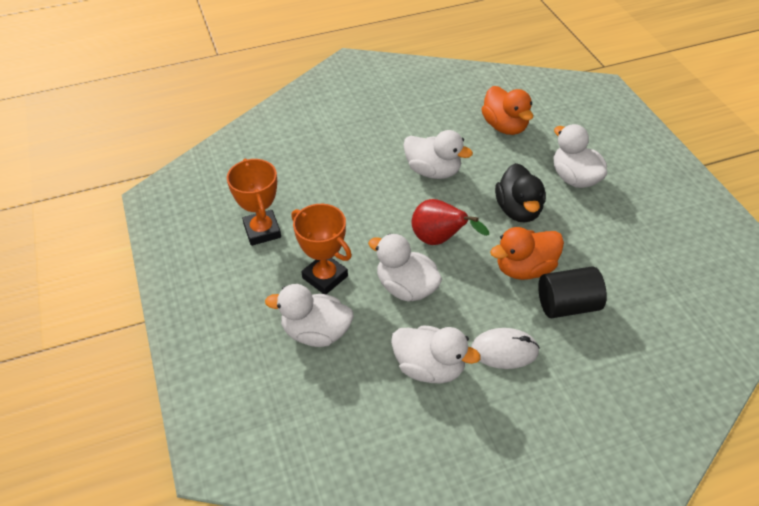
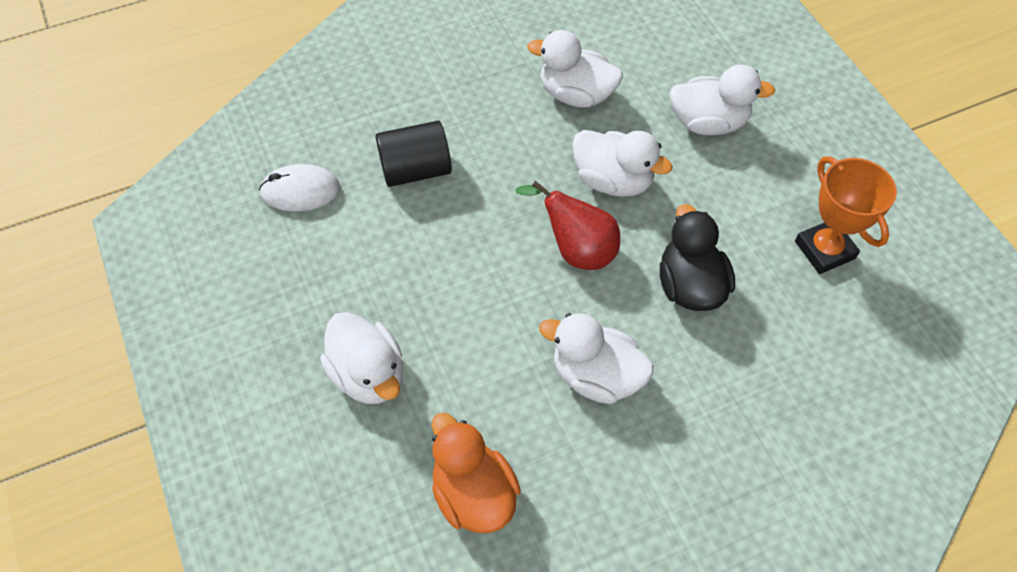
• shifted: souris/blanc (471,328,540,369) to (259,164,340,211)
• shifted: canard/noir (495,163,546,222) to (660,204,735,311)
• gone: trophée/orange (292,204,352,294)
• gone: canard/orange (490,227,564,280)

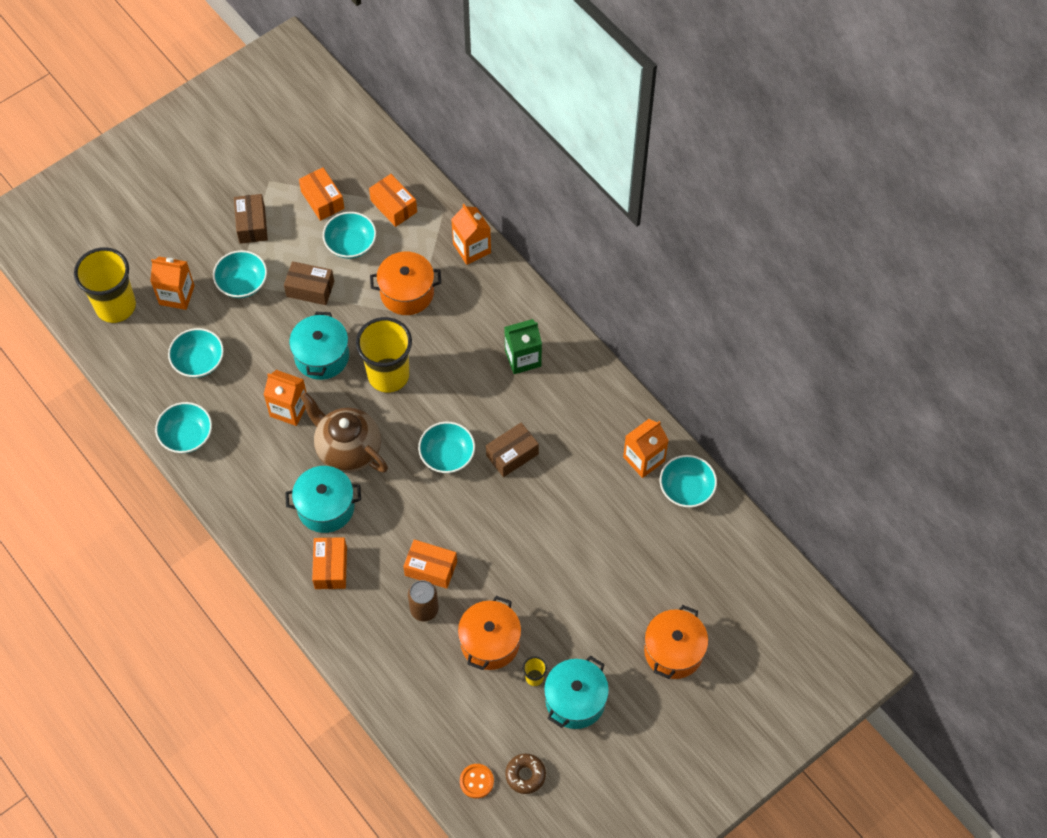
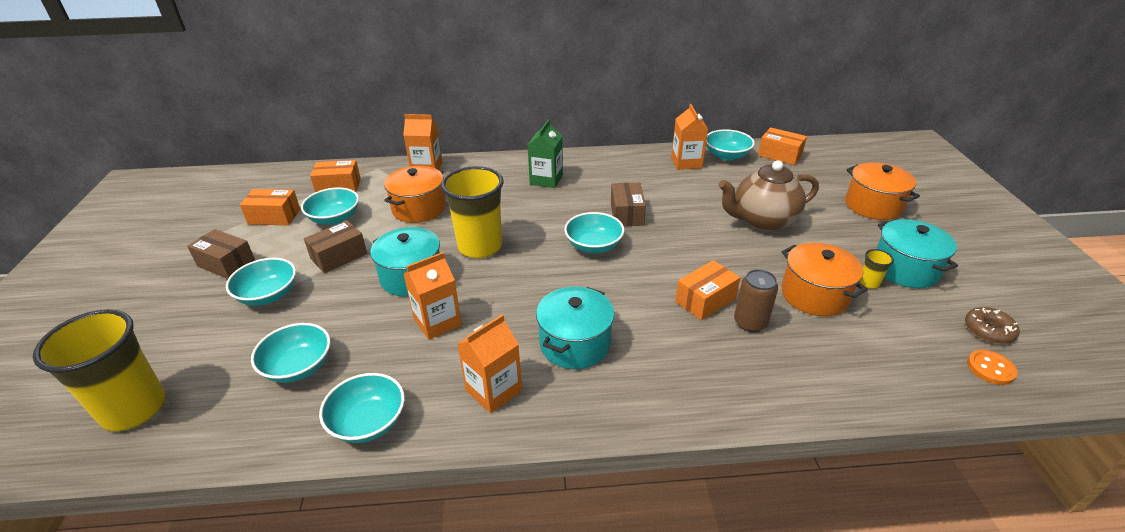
• shifted: brique de lait/orange (150,257,195,310) to (458,314,522,413)
• shifted: théière/marron (300,392,388,473) to (719,160,819,232)
• shifted: boîte/orange (312,537,347,589) to (758,127,807,165)

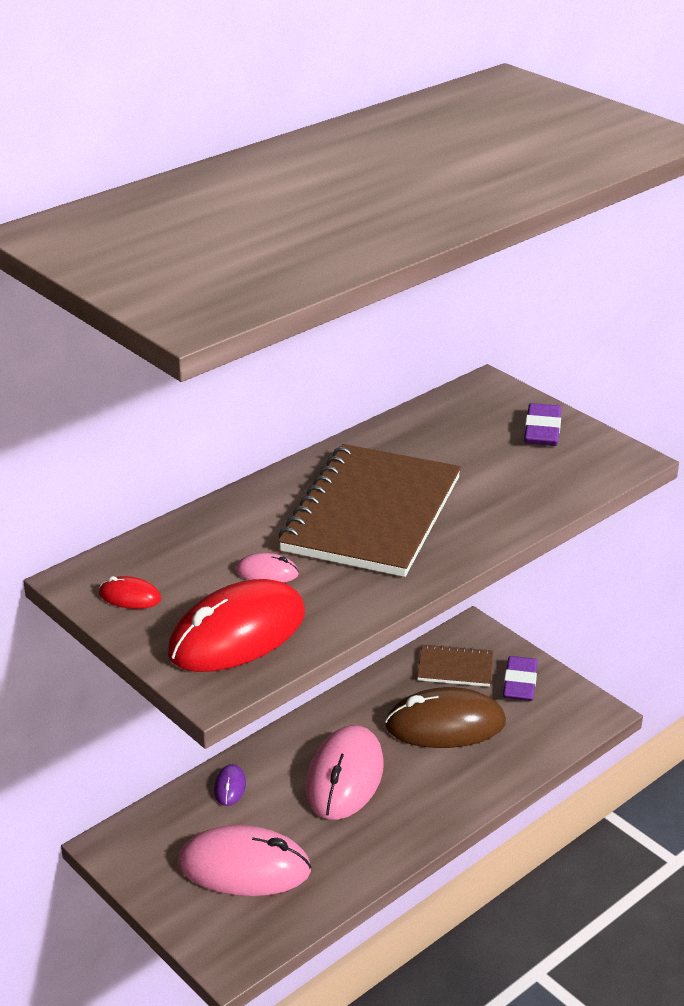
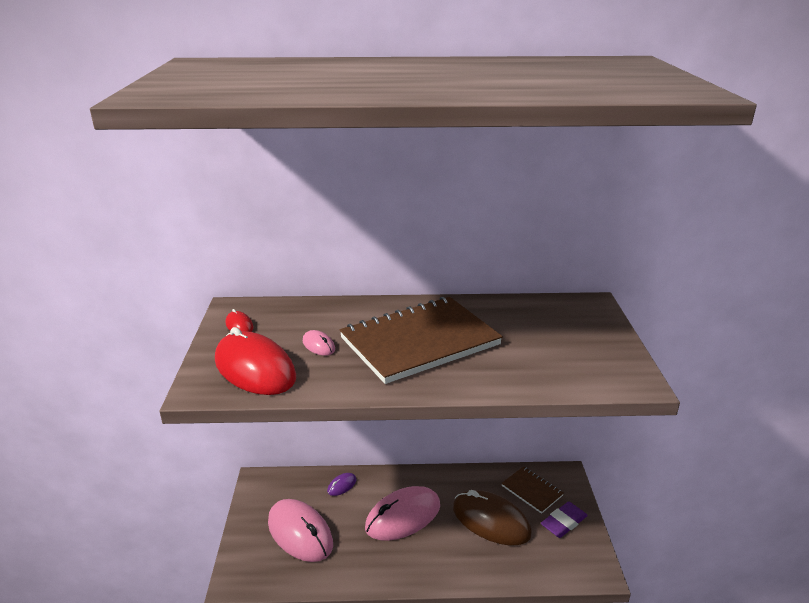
• rotated: souris/rouge (168,579,305,672) = (215,327,296,395) 45 degrees clockwise
• gone: gomme/violet (524,403,561,446)

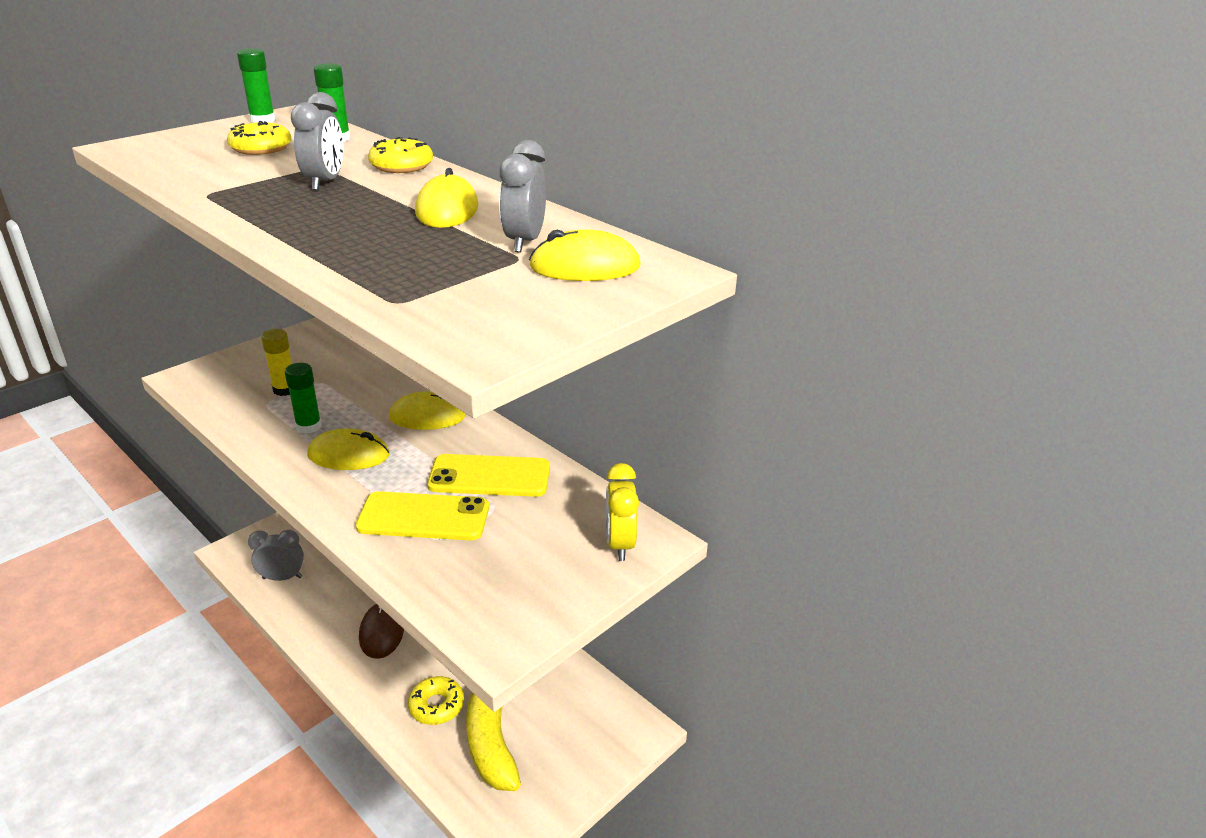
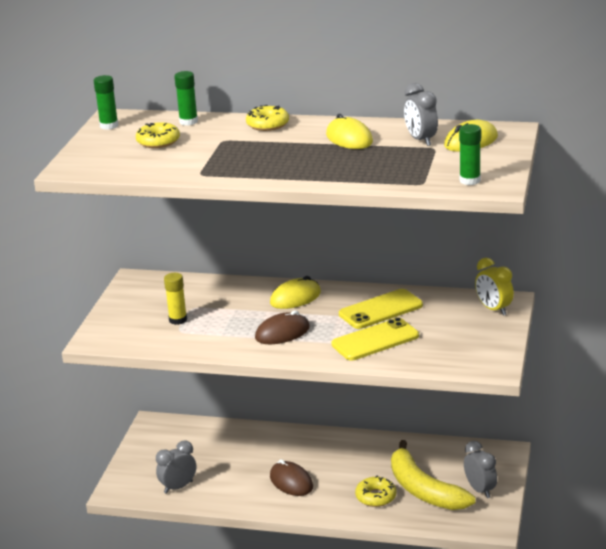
• repainted: souris/jaune (307,428,390,470) to souris/marron (255,310,310,344)
• shifted: bâton de colle/vert (285,363,322,434) to (459,124,481,185)
• shifted: réveil/gris (291,92,343,191) to (464,441,497,498)

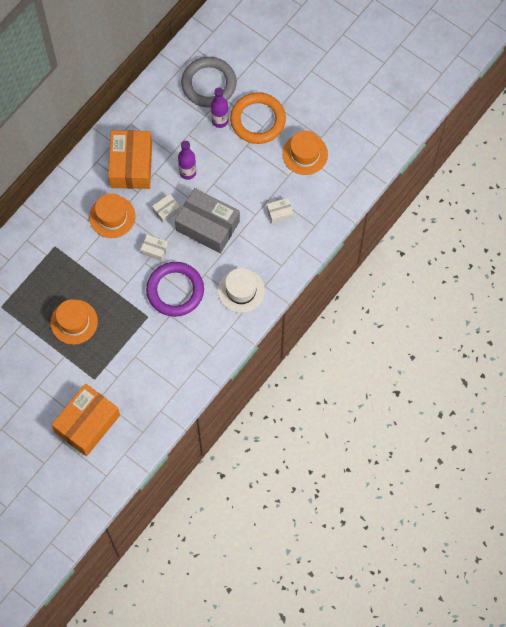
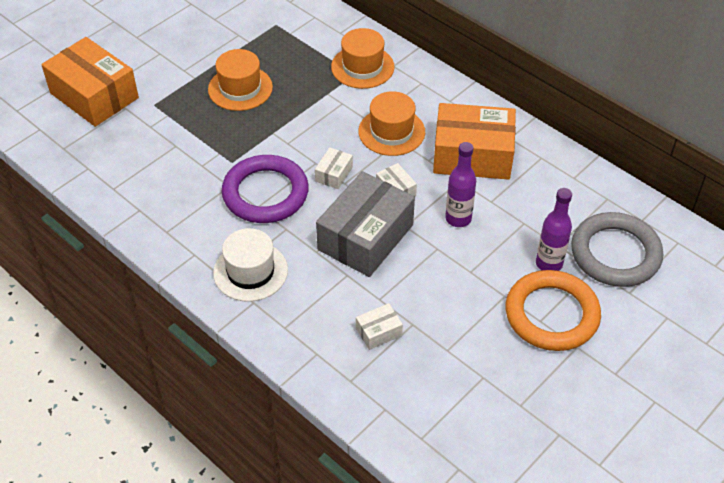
• shifted: chapeau/orange (282,131,328,175) to (331,28,394,89)
• rotated: boîte/blanc (267,198,293,224) = (356,303,403,350) 75 degrees clockwise

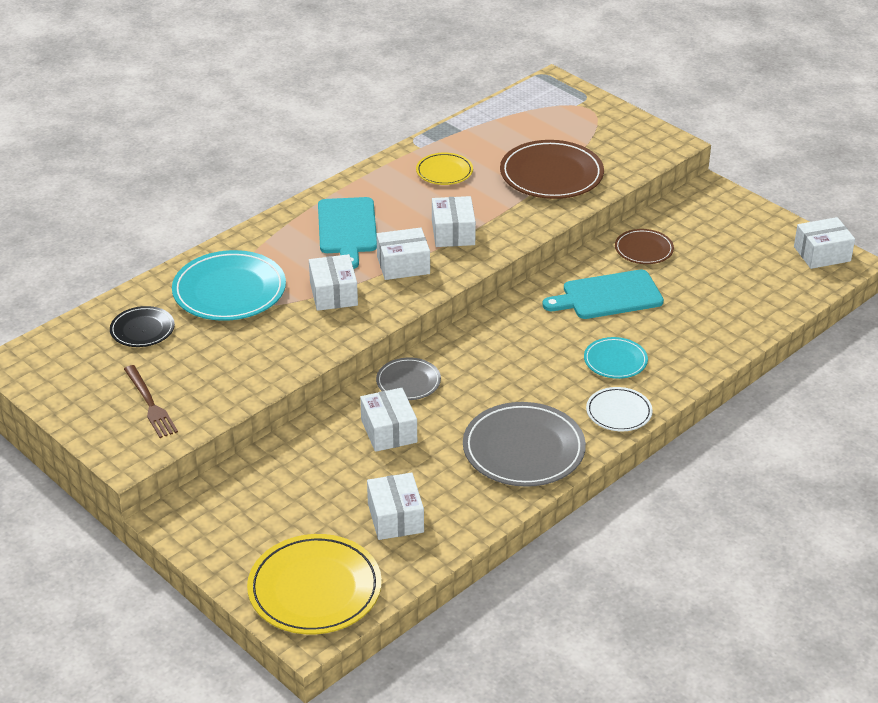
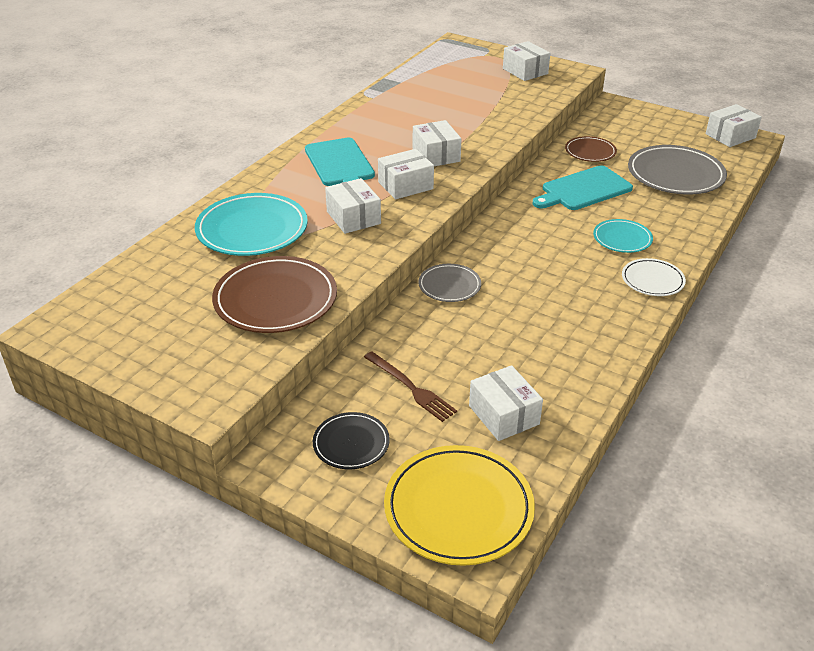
• shifted: assiette/marron (500,140,604,199) to (212,256,337,333)
• shifted: assiette/noir (110,306,175,347) to (313,412,390,469)
• shifted: fourchette/marron (124,365,178,438) to (364,351,457,422)
• shifted: boîte/blanc (360,388,417,452) to (503,41,550,81)
• shifted: assiette/gris (463,402,586,487) to (628,145,727,194)
• gone: assiette/jaune (416,153,473,185)

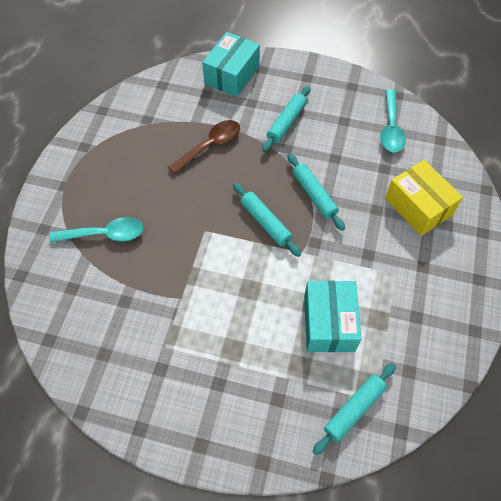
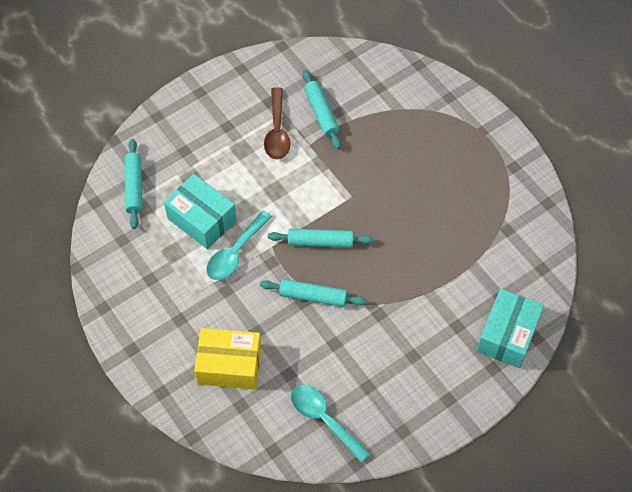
• shifted: cuillère/turquoise (49,217,144,243) to (206,210,272,280)
• shifted: cuillère/marron (168,120,240,174) to (264,87,291,159)
• shifted: rouleau à pâtisserie/turquoise (262,86,310,152) to (303,70,341,149)
• rotated: boîte/turquoise (202,32,260,97) = (476,289,544,368) 45 degrees clockwise

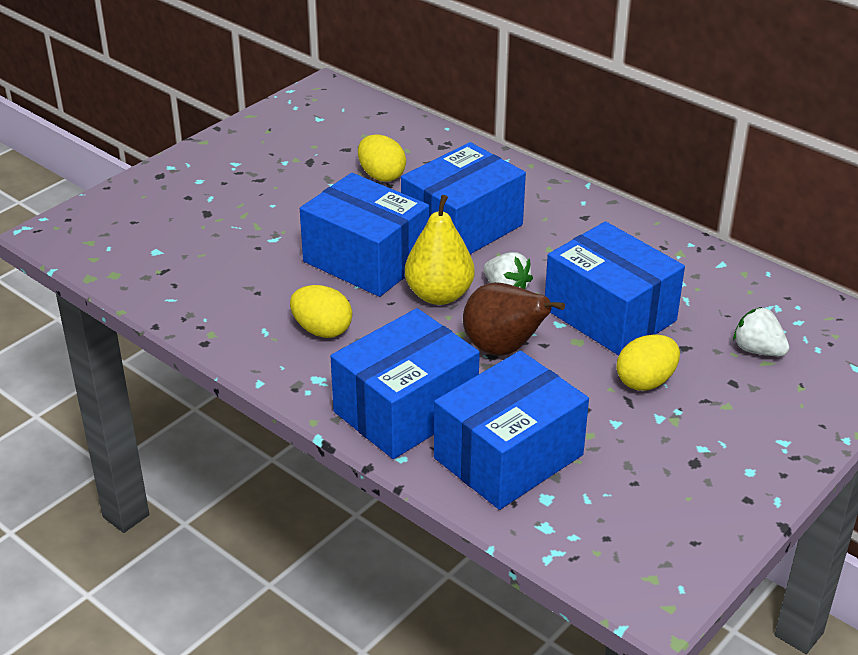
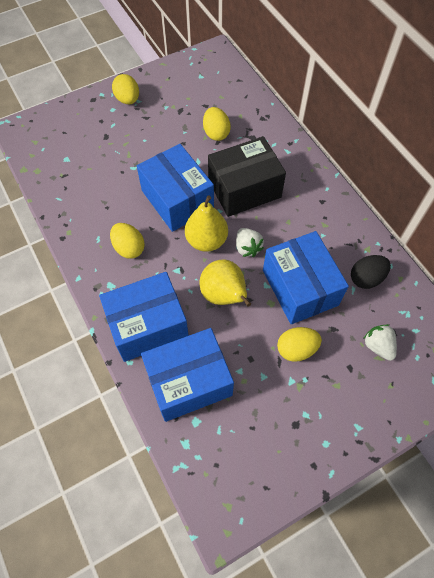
• new: œuf/jaune (112,74,139,104)
• repainted: poire/marron (463,282,565,356) to poire/jaune (199,259,251,307)
• repainted: boîte/bleu (401,142,526,254) to boîte/noir (208,136,286,217)
• new: œuf/noir (351,255,391,289)

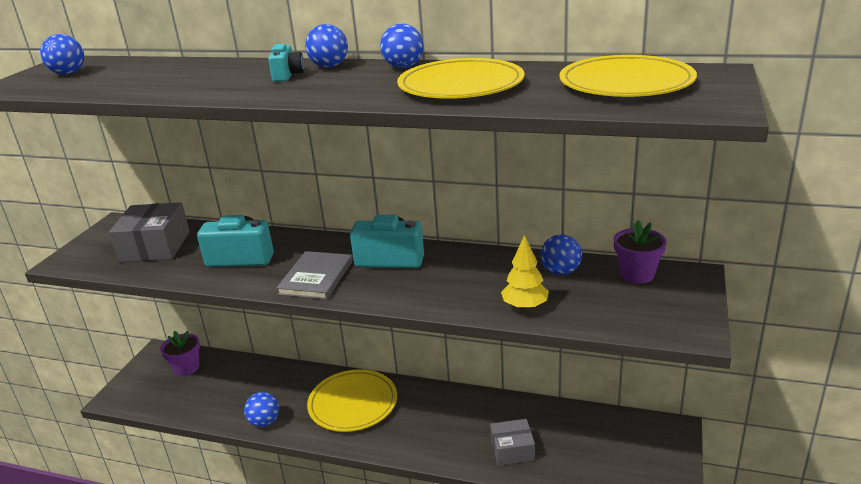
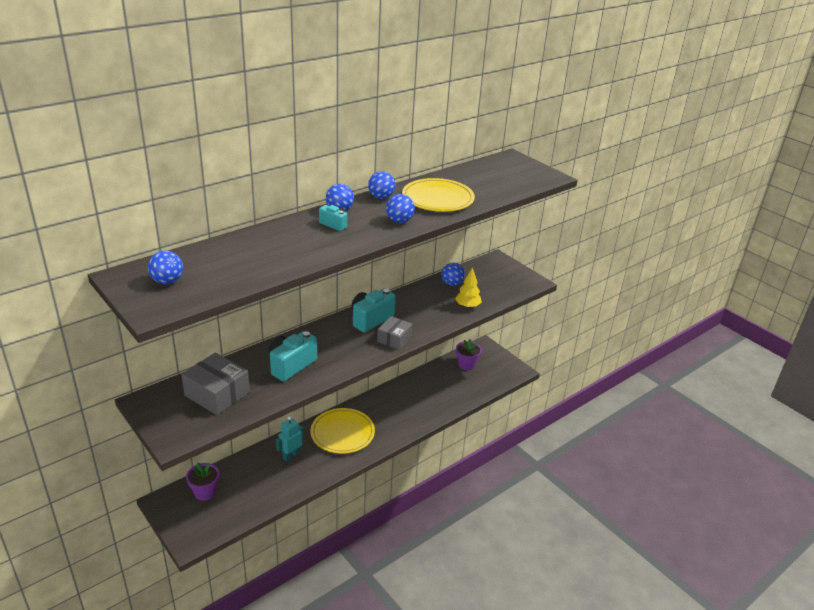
• new: robot/turquoise (276,416,303,462)
• shifted: boîte/gris (490,419,535,466) to (377,316,412,350)
• shifted: balle/bleu (244,392,279,427) to (386,194,415,223)
• shifted: pot de fleurs/violet (614,220,667,284) to (456,339,482,370)
• gone: livre/gris (276,251,353,299)
• gone: assiette/jaune (560,55,697,97)

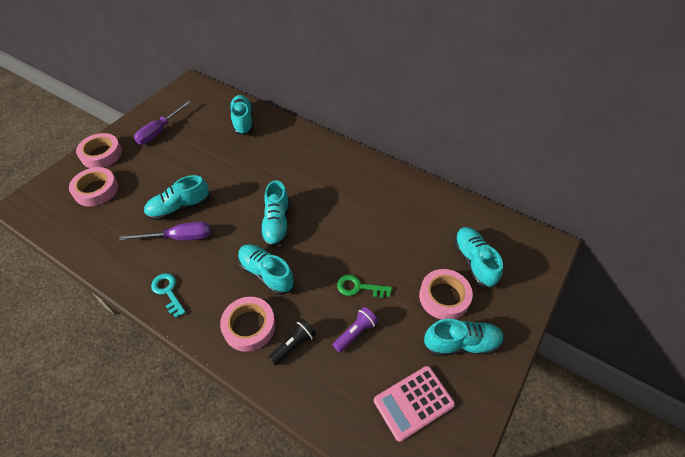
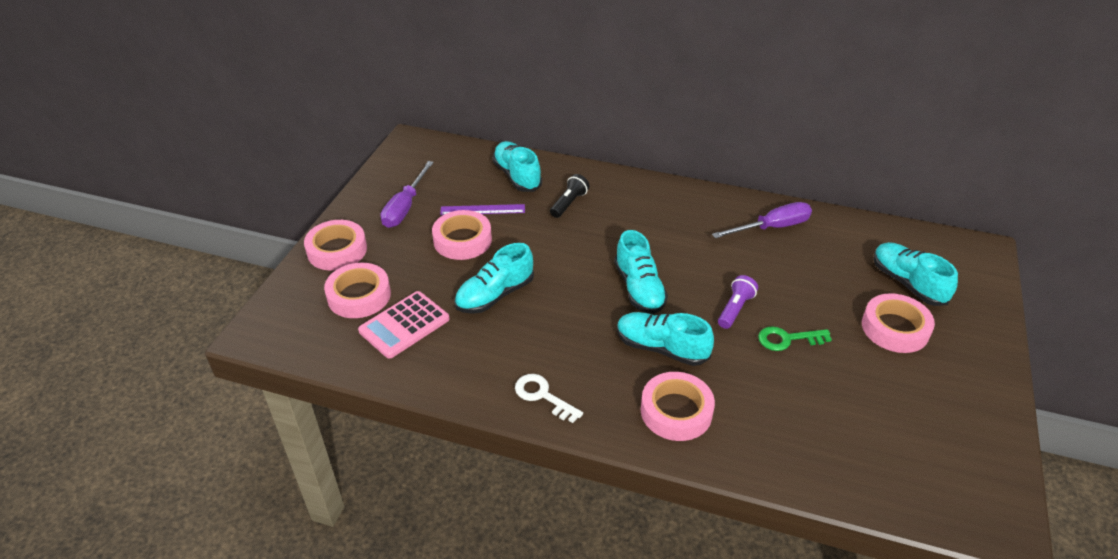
• shifted: calculatrice/rose (374,366,455,442) to (358,291,450,359)
• new: ruban adhésif/rose (432,210,492,260)
• new: règle/violet (440,204,525,215)
• repainted: clé/turquoise (151,273,186,318) to clé/blanc (515,374,583,423)
• shifted: lampe de poche/noir (268,319,316,366) to (550,174,589,218)
• shifted: tournevis/violet (119,221,211,241) to (712,202,812,238)
• shifted: lampe de poche/violet (333,307,378,353) to (718,275,758,329)
• gone: chaussure/turquoise (423,319,504,356)

